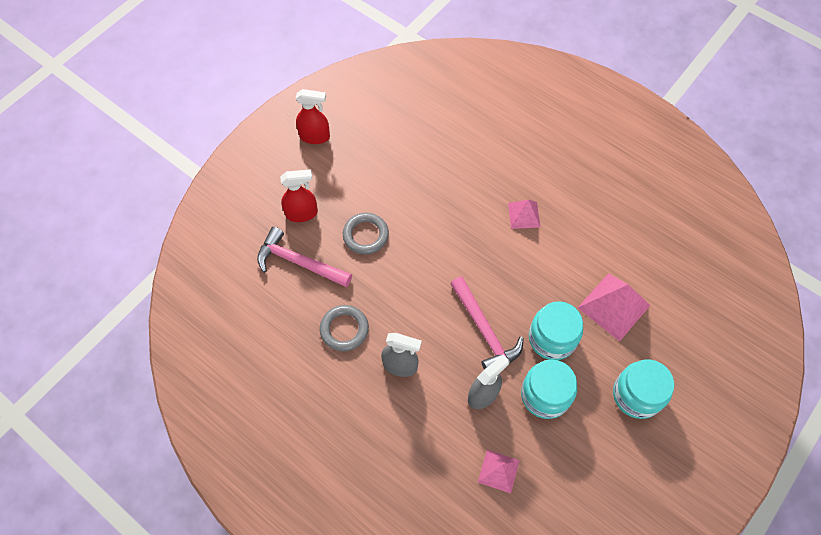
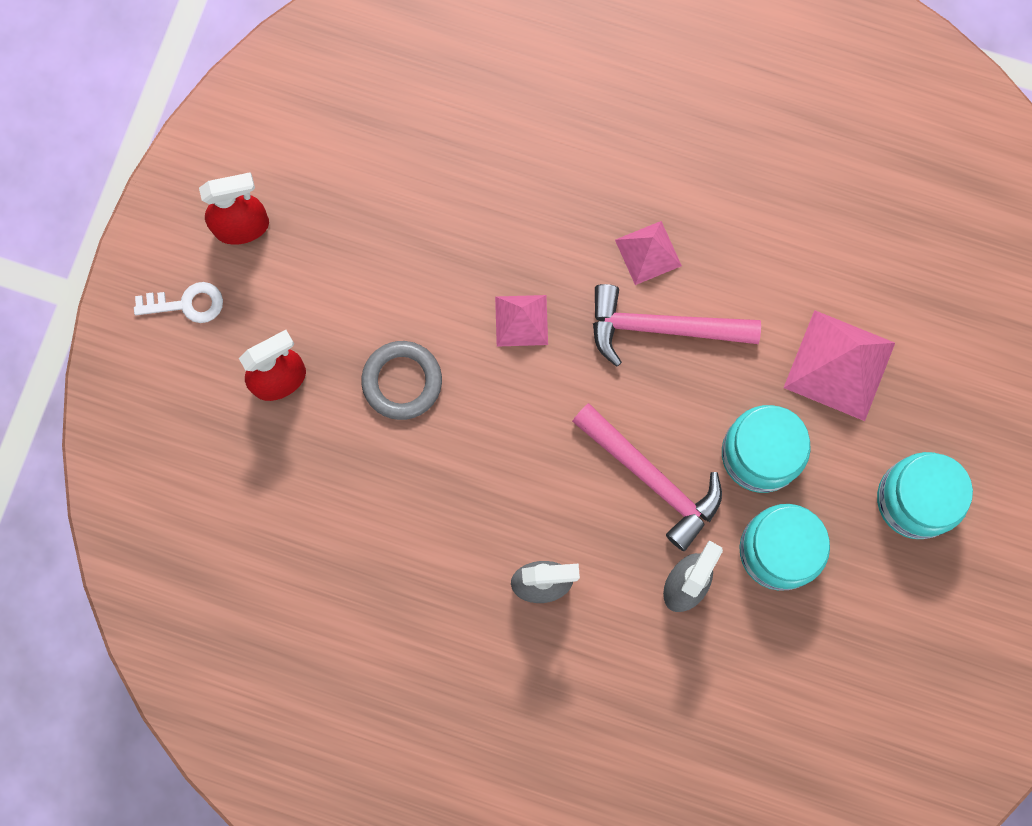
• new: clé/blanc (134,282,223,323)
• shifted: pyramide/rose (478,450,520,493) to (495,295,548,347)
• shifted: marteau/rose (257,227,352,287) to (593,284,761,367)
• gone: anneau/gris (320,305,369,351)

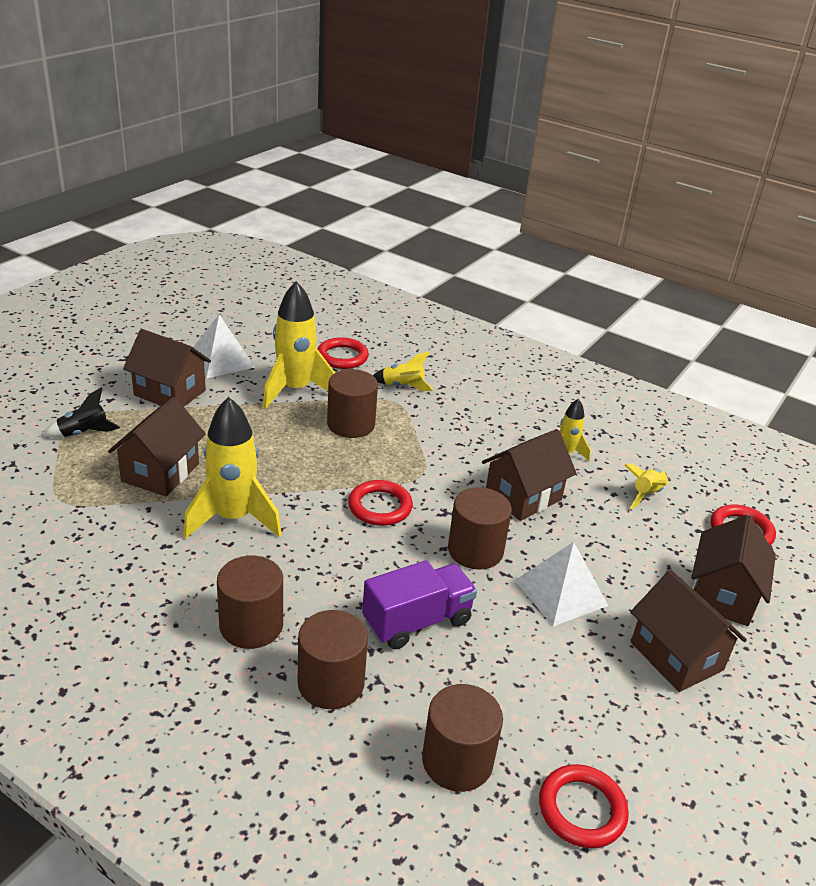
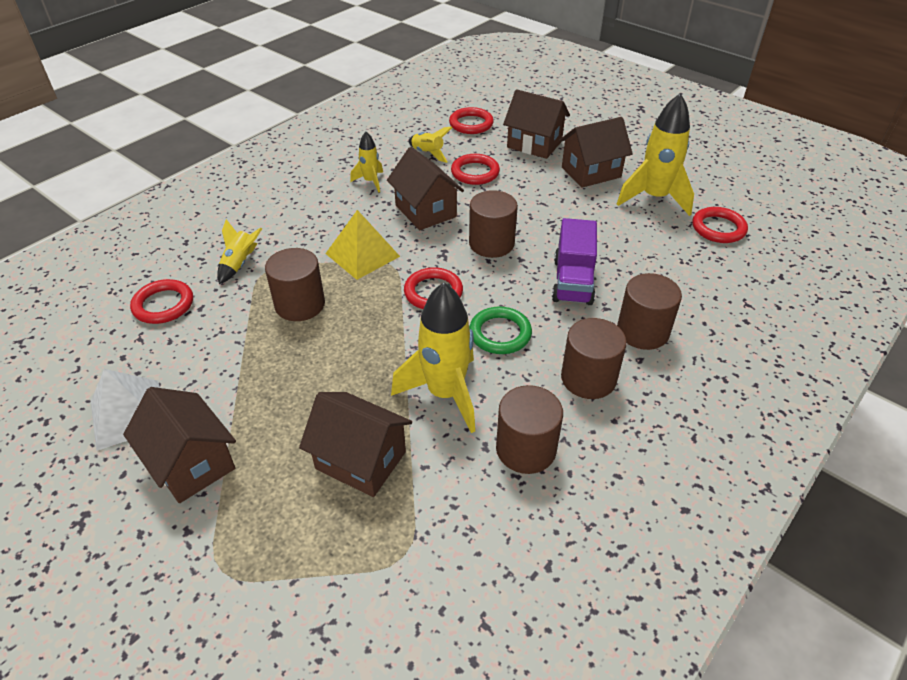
• rotated: maison/marron (123,329,211,407) = (123,387,236,503) 75 degrees counterclockwise
• new: pyramide/jaune (325,210,400,280)
• new: anneau/rouge (451,154,500,185)
• new: anneau/vert (469,306,532,354)
• shifted: cylindre/marron (422,684,503,792) to (496,385,563,474)
• rotated: camion/violet (362,560,477,650) = (552,218,597,305) 150 degrees counterclockwise
• shifted: fusée/jaune (263,281,335,409) to (617,93,694,216)
• gone: fusée/noir (44,387,120,438)
• gone: pyramide/blanc (515,542,608,626)

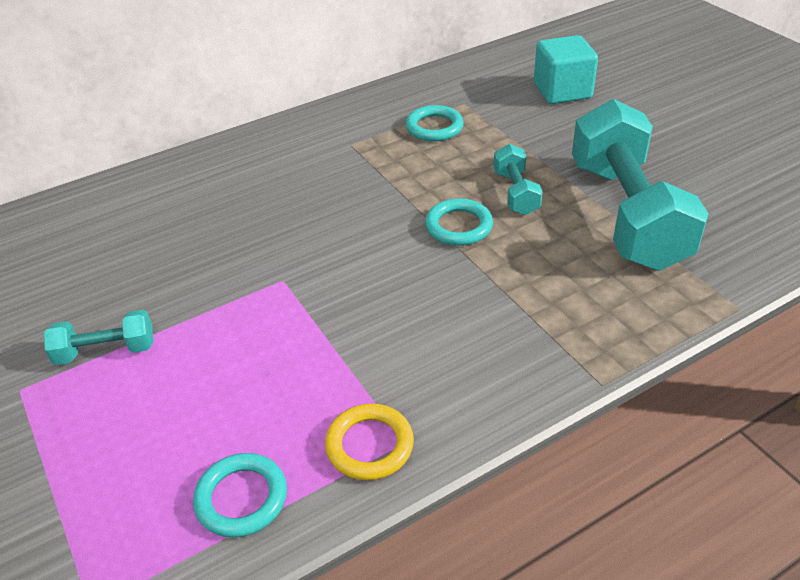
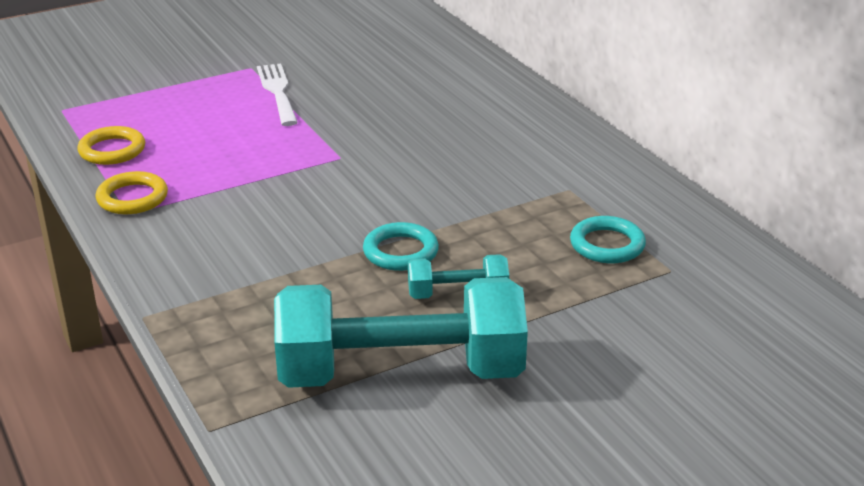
• repainted: anneau/turquoise (193,453,287,538) to anneau/jaune (77,126,145,165)
• swapped: haltère/turquoise (44,310,154,365) to fourchette/blanc (257,64,298,126)
• gone: cube/turquoise (534,35,598,104)

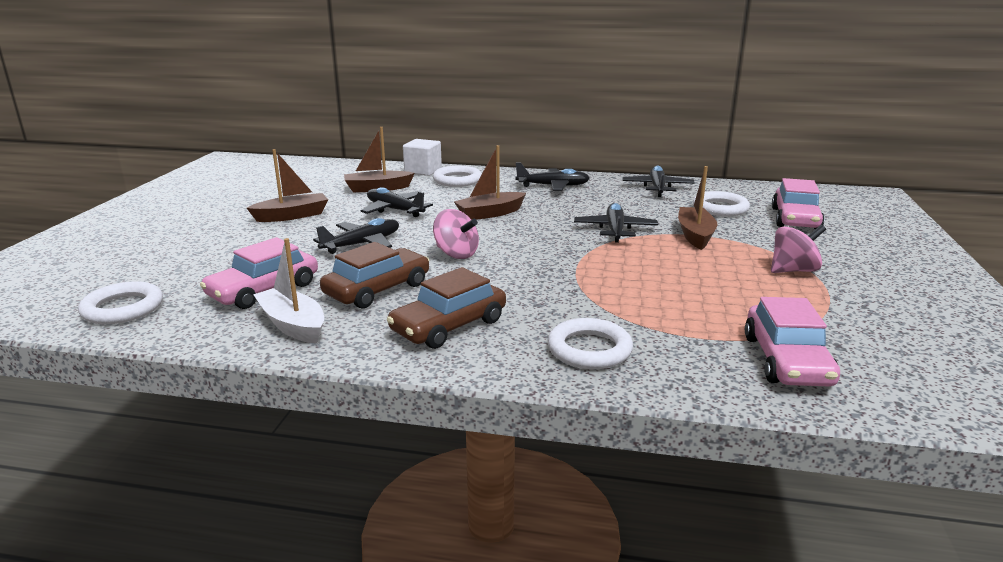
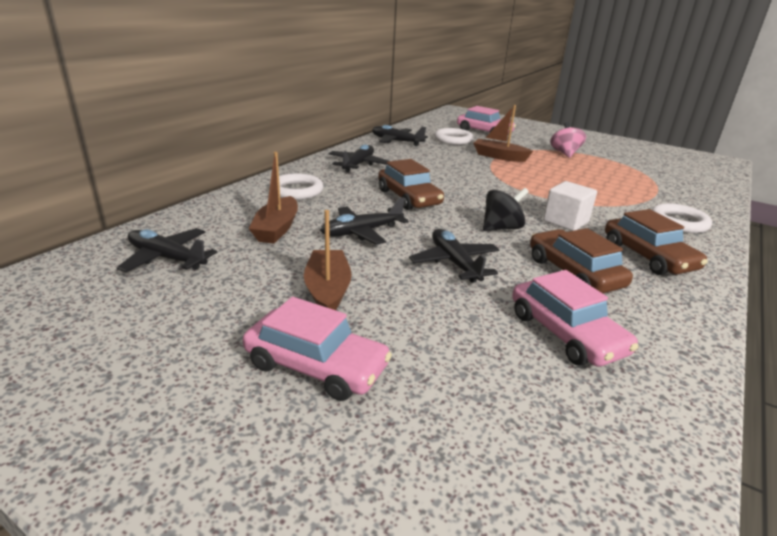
• shifted: avion/noir (574,203,658,243) to (117,228,217,273)
• shifted: voiture/rose (745,297,840,386) to (243,297,392,401)
• swapped: bateau/marron (454,145,526,220) to voiture/marron (378,159,444,210)
• repainted: toupie/rose (433,209,479,259) to toupie/noir (483,188,529,231)
• shifted: cube/blanc (403,139,442,176) to (543,181,597,231)
• gone: anneau/blanc (78,281,163,324)
• gone: bateau/blanc (253,238,324,344)

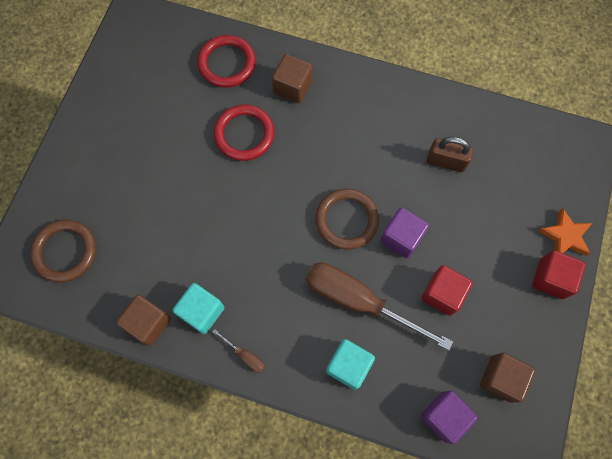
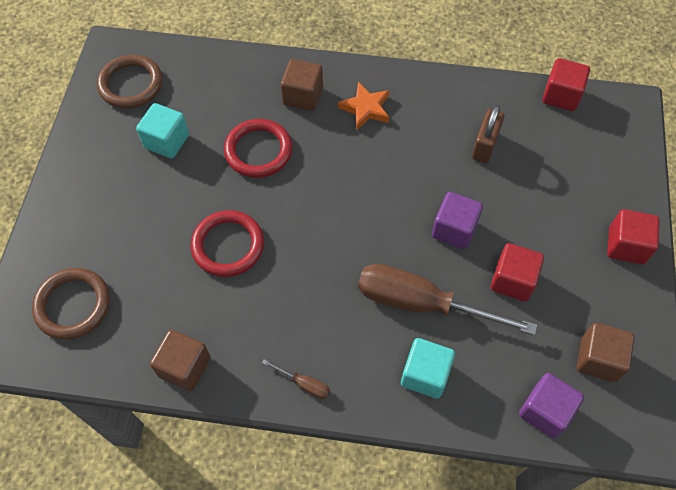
• shifted: anneau/marron (315,189,379,249) to (97,55,163,108)
• shifted: cube/turquoise (172,283,225,334) to (136,103,189,158)
• shifted: anneau/rouge (197,35,256,88) to (191,210,264,277)
• shifted: étoile/orange (539,208,592,256) to (338,82,389,130)
• rotated: cadenas/marron (427,137,474,172) = (472,105,504,163) 75 degrees counterclockwise
• new: cube/rouge (542,58,590,111)

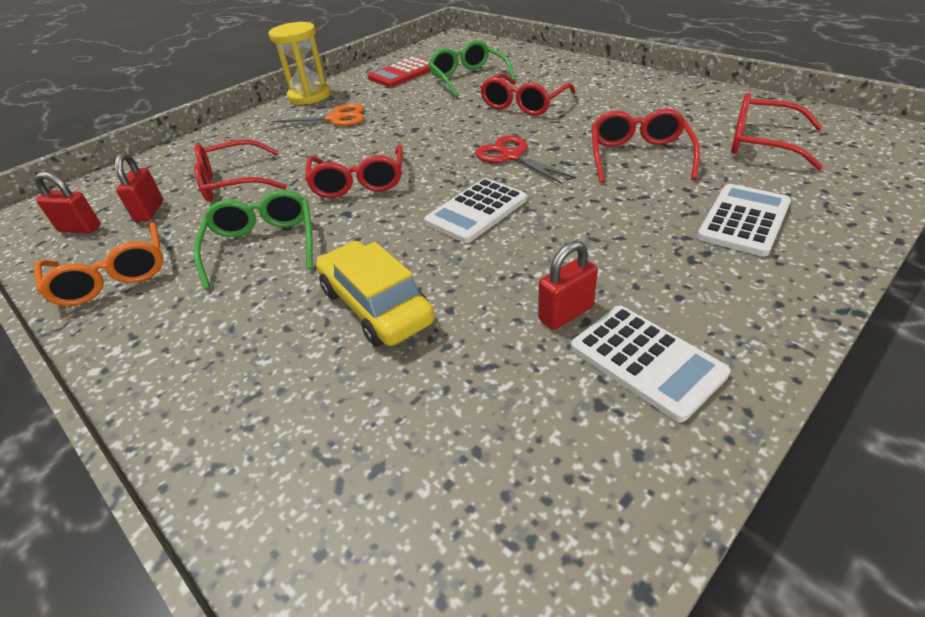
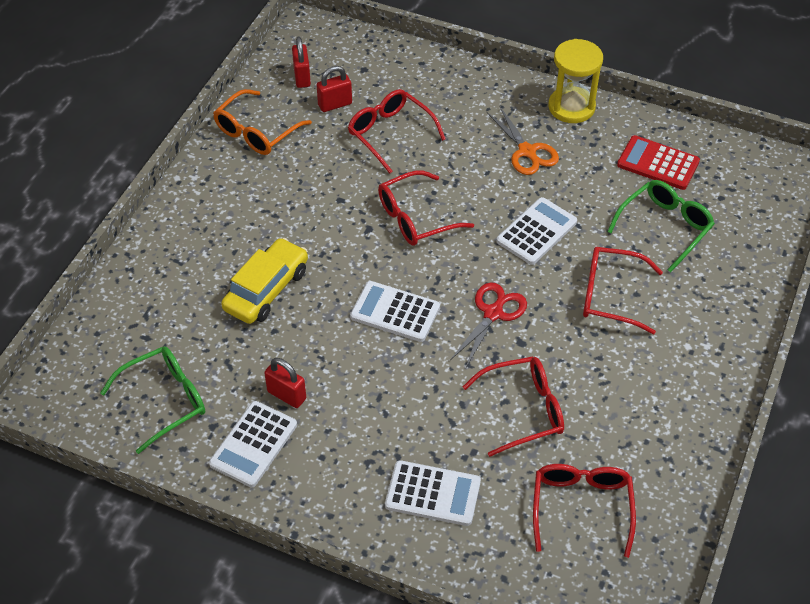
• shifted: lunettes/vert (194,190,313,290) to (100,346,205,454)
• new: calculatrice/blanc (496,197,577,265)

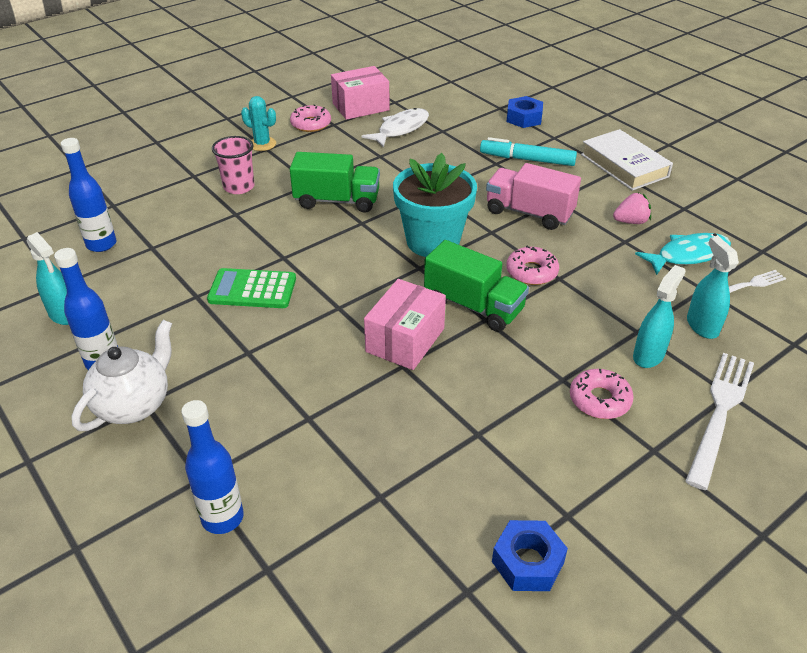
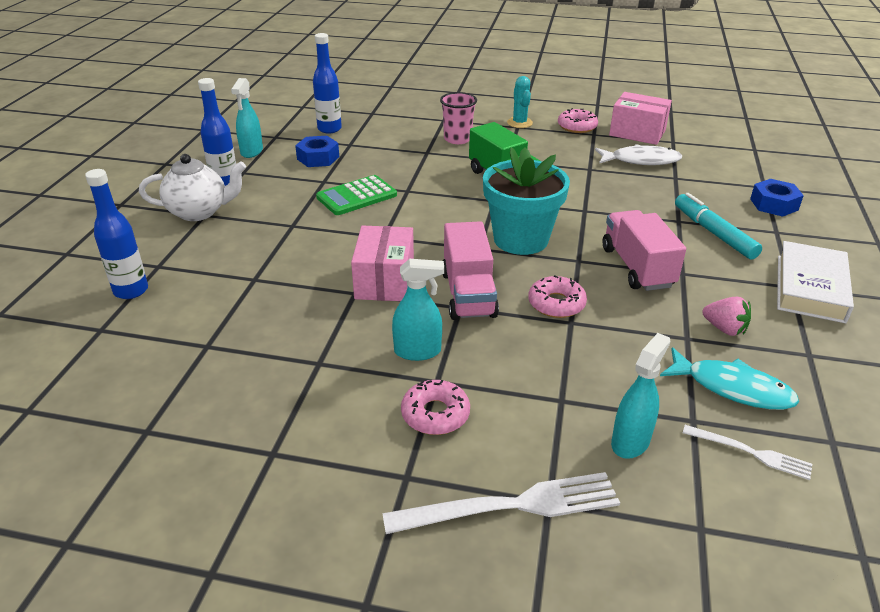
• shifted: écrou/bleu (492,520,568,591) to (295,136,339,167)
• rotated: calculatrice/vert (207,268,296,308) = (316,175,397,215) 90 degrees counterclockwise
• rotated: boîte/rose (364,279,446,370) = (351,225,414,301) 75 degrees counterclockwise
• shifted: vaporisateur/turquoise (633,265,686,368) to (392,259,444,361)
• repainted: camion/vert (424,240,529,332) to camion/rose (443,221,499,320)

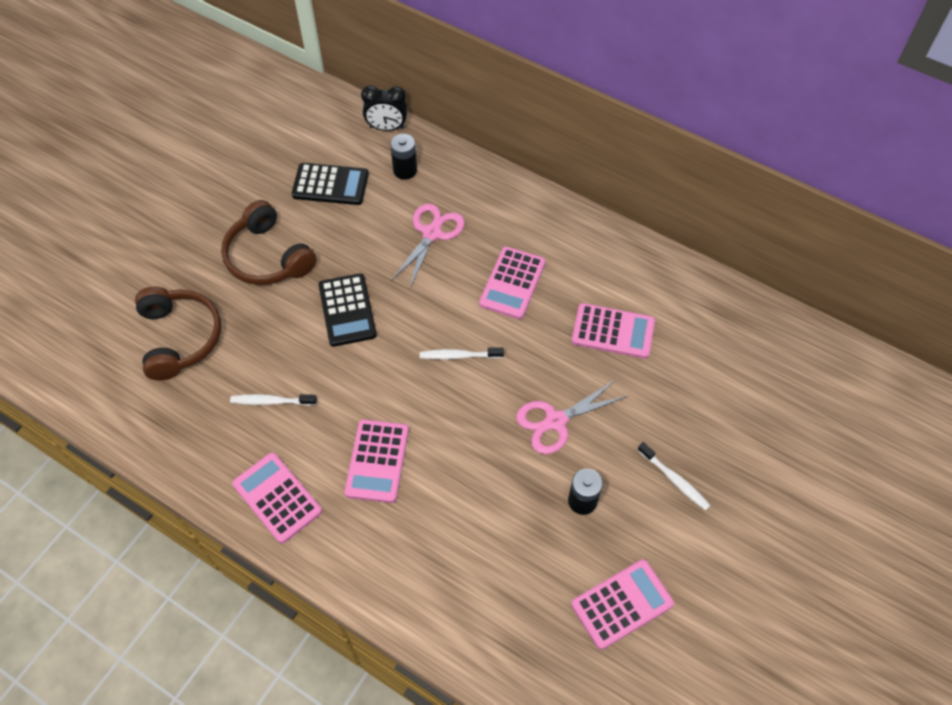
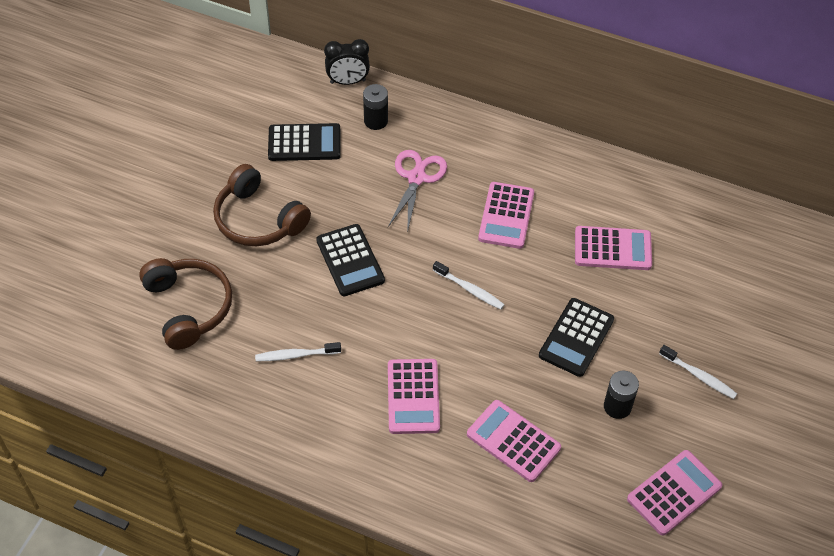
• rotated: brosse à dents/blanc (420,347,504,360) = (433,261,505,310) 135 degrees counterclockwise
• shifted: calculatrice/rose (232,452,322,544) to (467,400,561,482)
• swapped: ciseaux/rose (516,380,628,454) to calculatrice/noir (539,298,614,377)

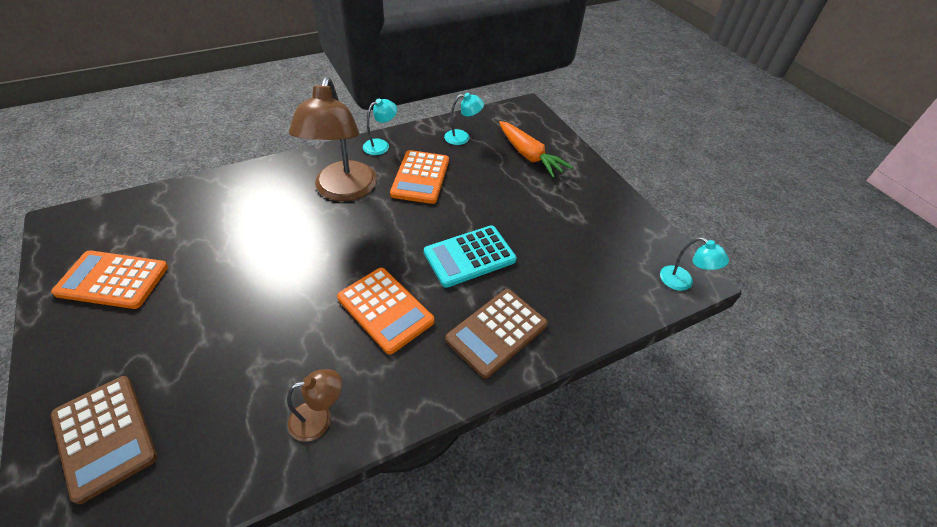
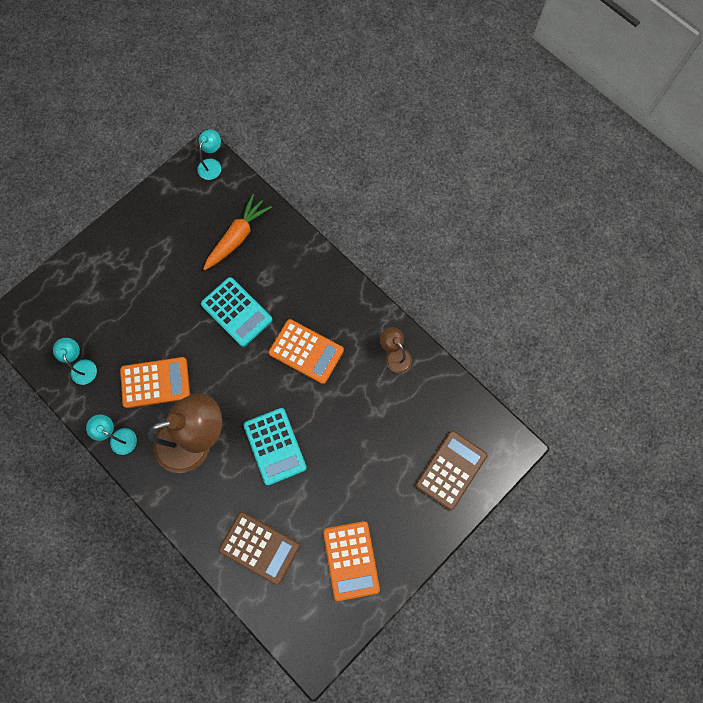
• shifted: carotte/orange (499,121,573,178) to (203,194,272,270)
• shifted: calculatrice/marron (445,289,548,378) to (219,512,300,585)
• new: calculatrice/turquoise (244,408,307,486)
• rotated: calculatrice/orange (337,268,434,354) = (269,319,344,384) 90 degrees clockwise

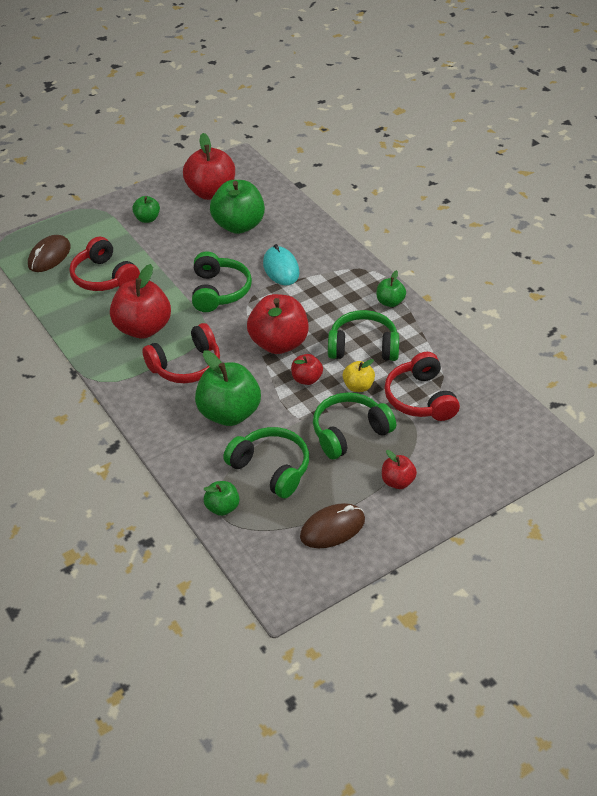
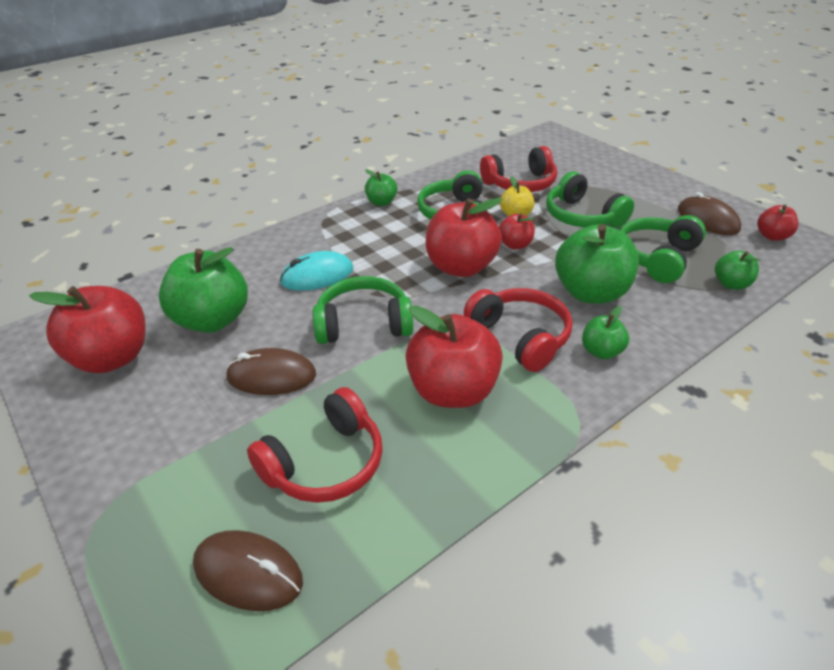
• new: souris/marron (226,348,316,395)
• shifted: pomme/vert (132,196,160,223) to (582,306,629,359)
• shifted: pomme/rouge (382,450,417,489) to (757,205,798,241)

